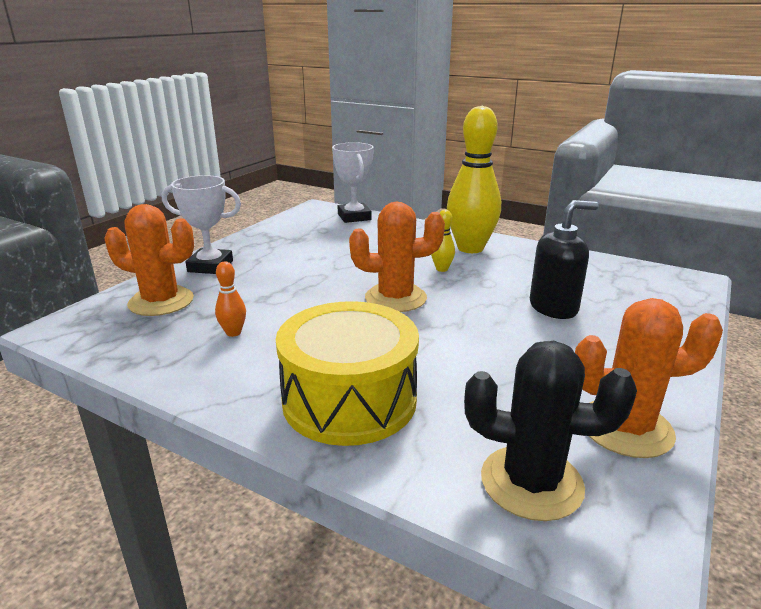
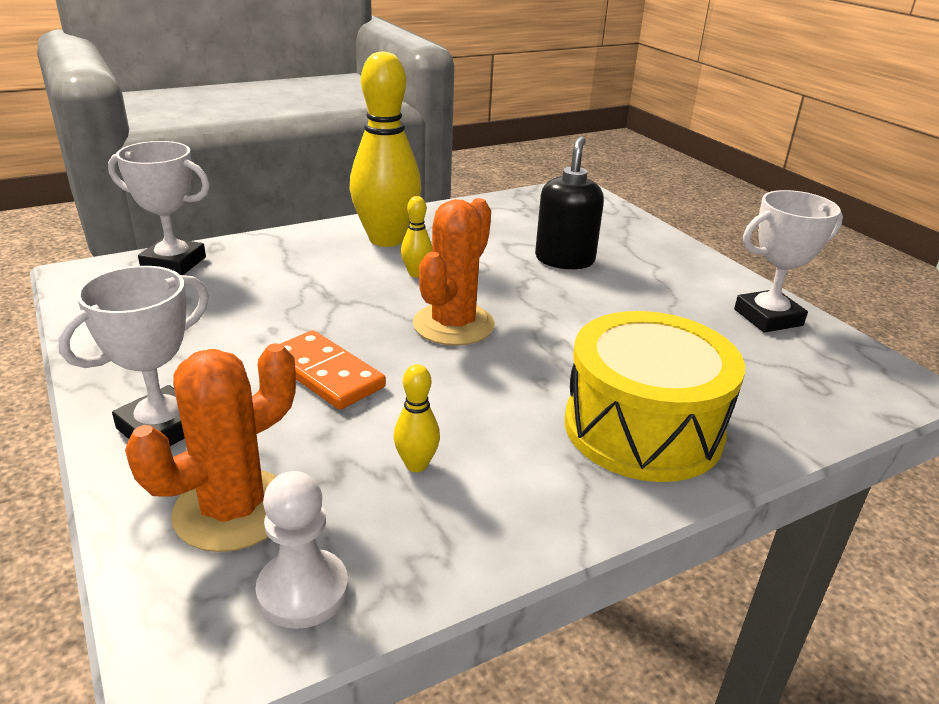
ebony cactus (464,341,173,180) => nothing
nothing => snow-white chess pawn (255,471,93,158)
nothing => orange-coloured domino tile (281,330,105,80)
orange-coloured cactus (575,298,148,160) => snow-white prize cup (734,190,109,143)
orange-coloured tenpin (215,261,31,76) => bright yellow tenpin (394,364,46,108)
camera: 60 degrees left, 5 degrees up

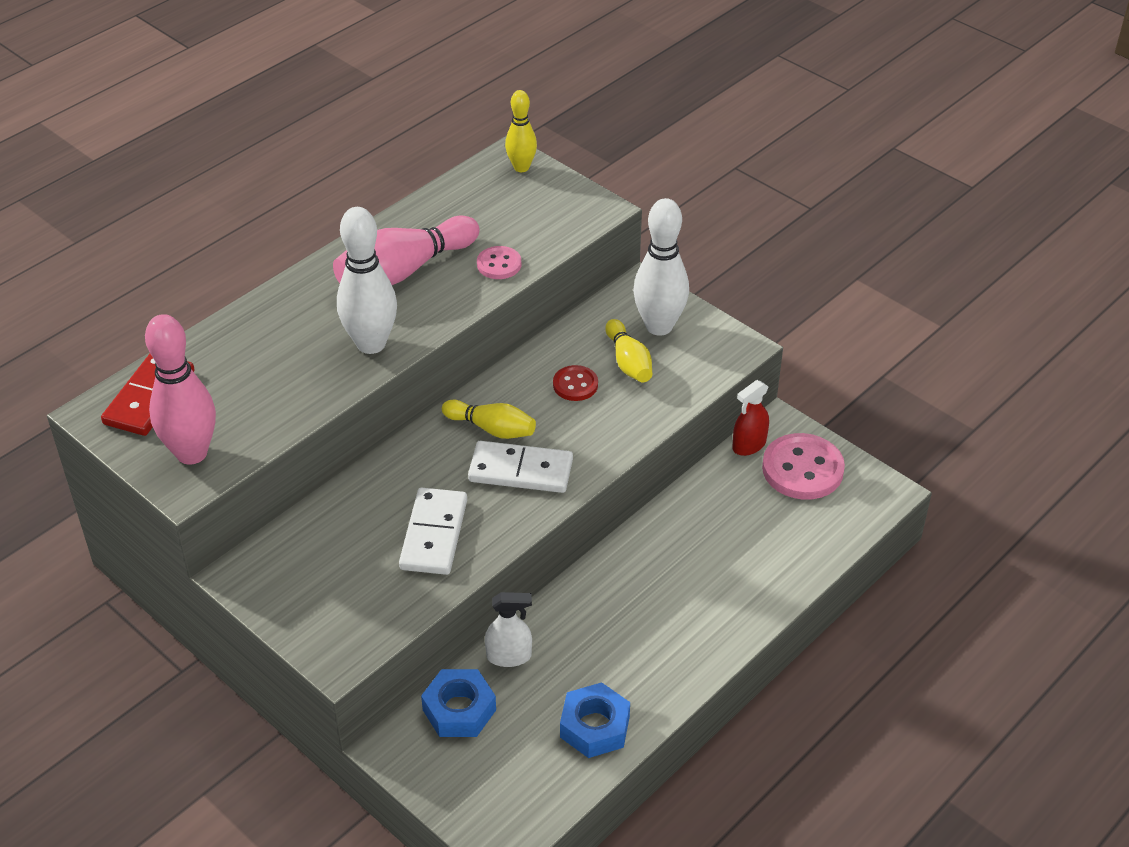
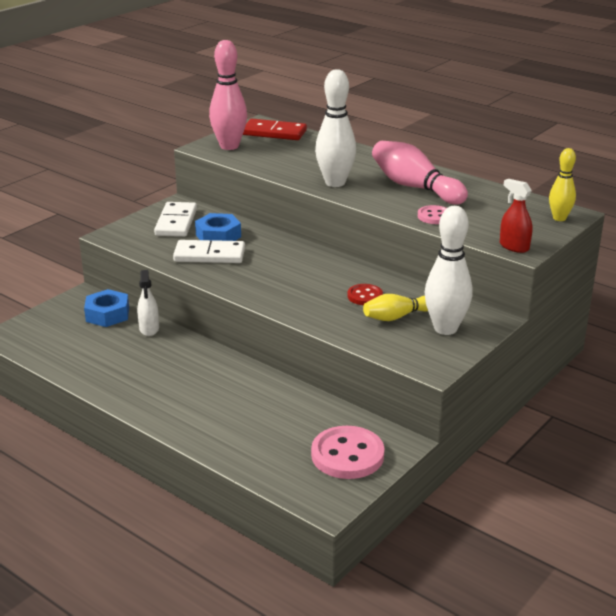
bright yellow tenpin (442,400,94,39) => nothing
snow-white domino tile (468,441,105,52) => snow-white domino tile (154,202,43,35), moved
cobalt hexagon nut (560,682,70,76) => cobalt hexagon nut (195,213,46,28), moved
crimson spray bottle (733,380,36,76) => crimson spray bottle (500,179,33,74), moved
camera: 85 degrees right, 15 degrees down

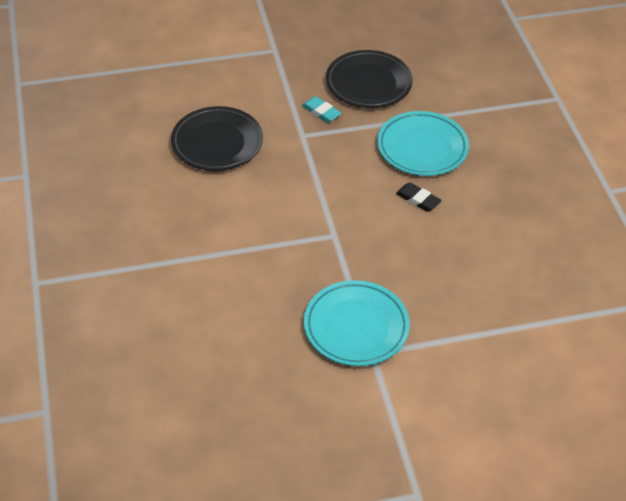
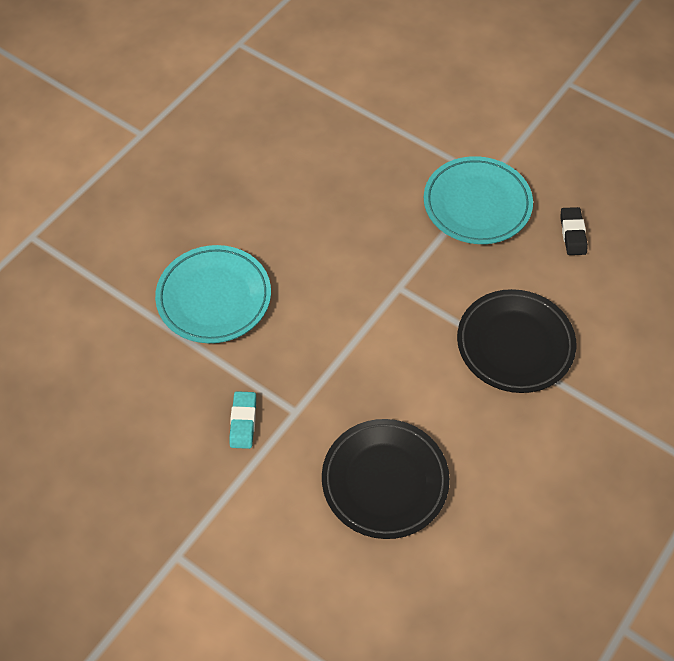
ebony plate (326,50,87,58) => ebony plate (457,289,120,104), moved
ebony pencil eraser (396,183,46,29) => ebony pencil eraser (560,207,28,48), moved
camera: 130 degrees left, 10 degrees up

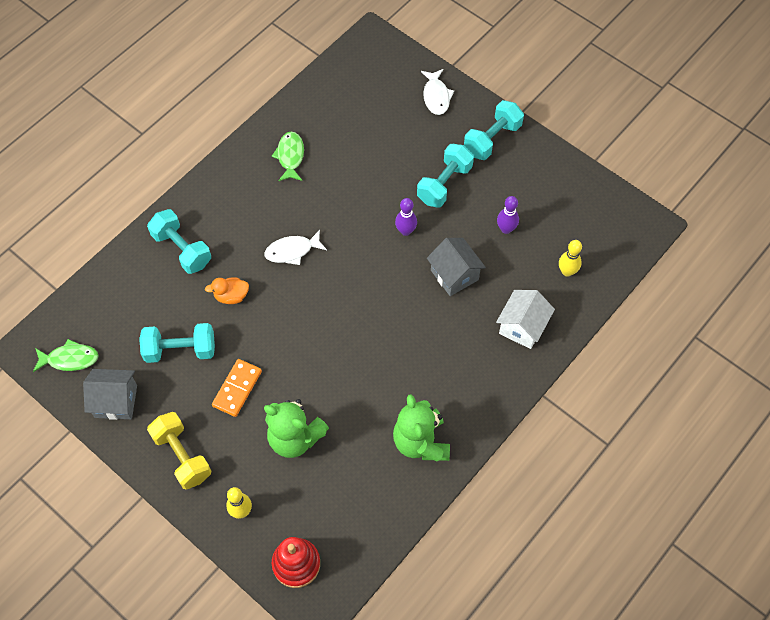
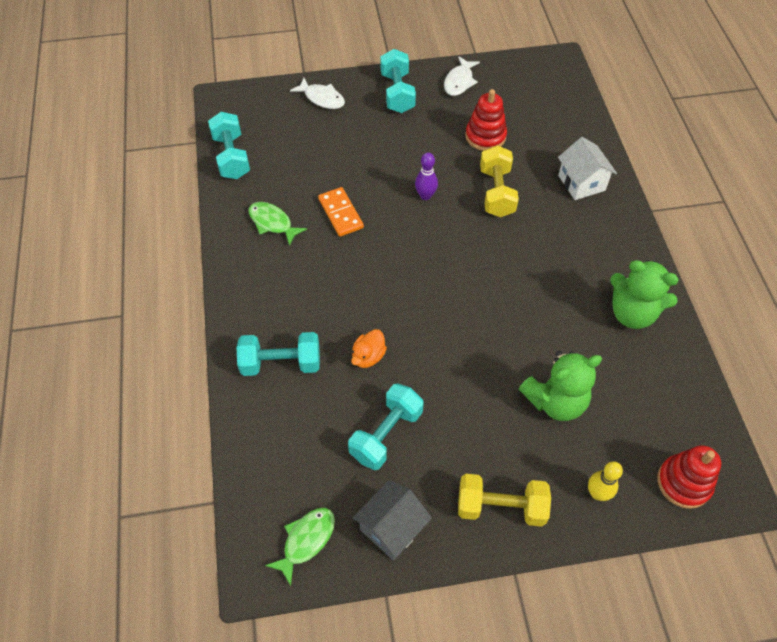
bright yellow tenpin (559,240,23,37) => nothing
orange-coloured domino tile (212,359,50,58) => orange-coloured domino tile (318,187,46,50), moved
snow-white fish figure (265,230,62,35) => snow-white fish figure (444,56,36,40), moved
aqua free weight (417,144,57,64) => aqua free weight (208,112,42,67), moved
gray house (427,238,59,58) => bright yellow free weight (480,145,39,72)
violet tenpin (497,196,22,38) => crimson ring stacker (465,89,42,62)
camera: 50 degrees left, 5 degrees down

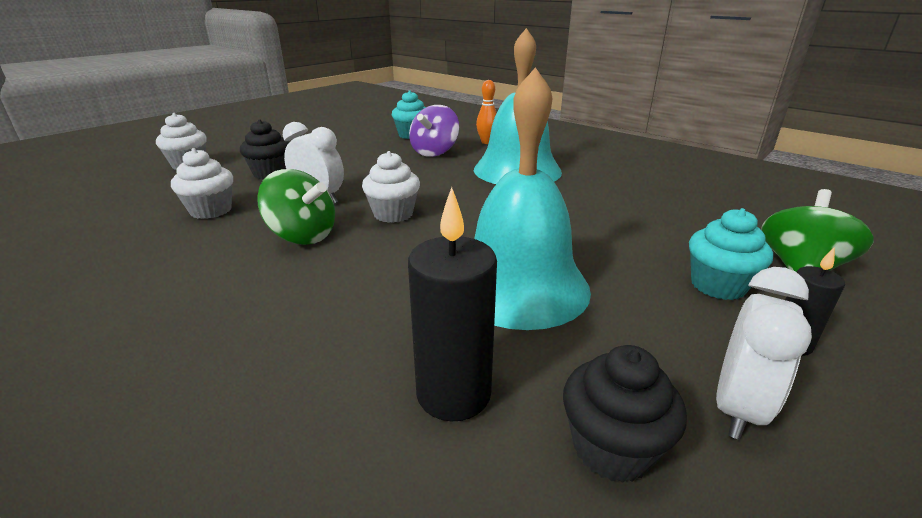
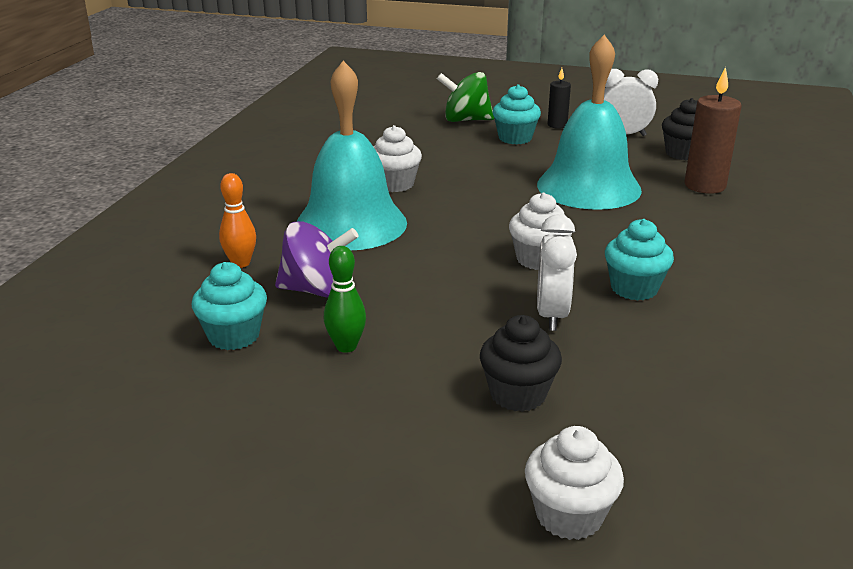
nothing => emerald tenpin (324,246,42,107)
snow-white muffin (171,148,62,71) => snow-white muffin (373,125,49,67), moved
emerald whirligig (257,169,78,76) => aqua muffin (605,219,69,82)
ebony candle (408,187,89,234) => russet candle (684,67,57,127)
camera: 115 degrees left, 0 degrees up

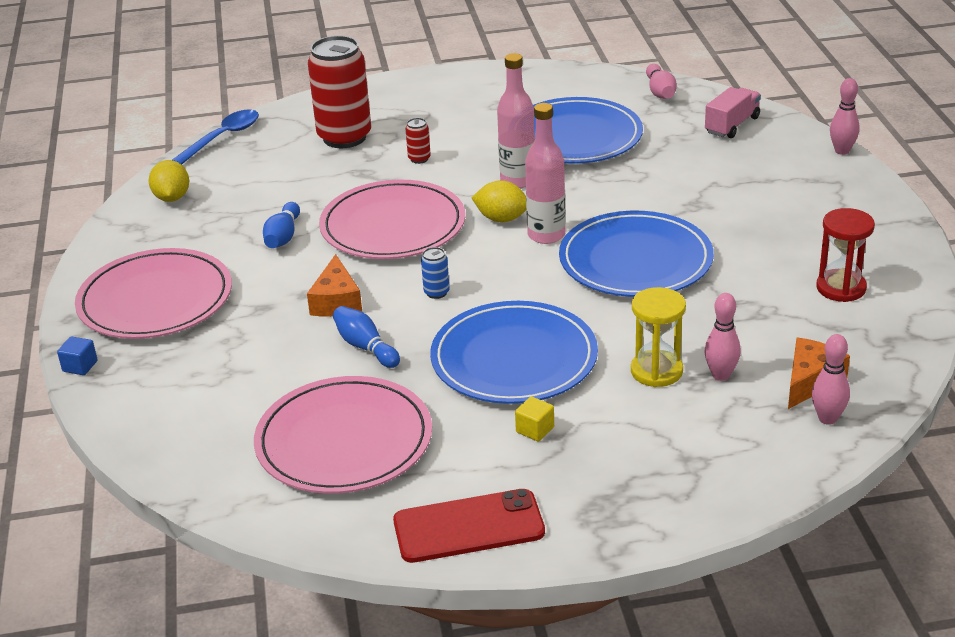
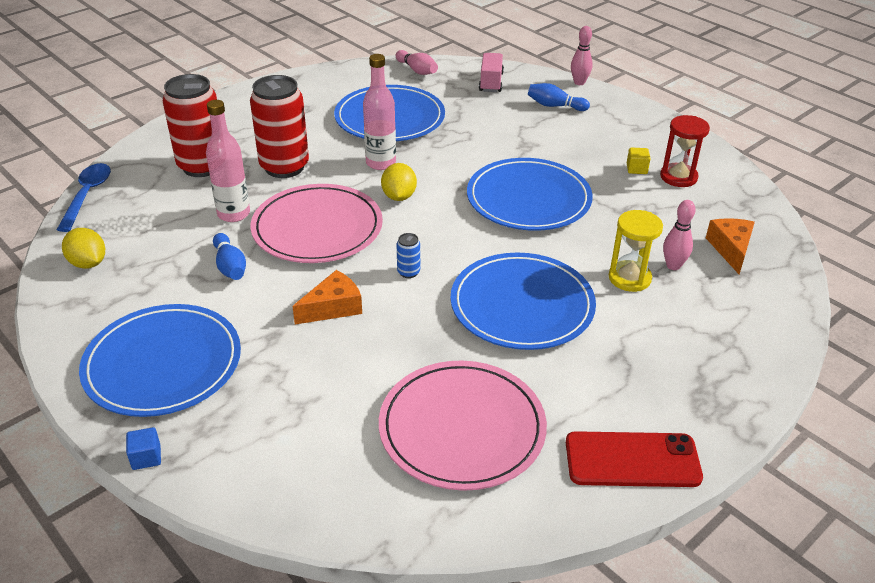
pink tenpin (812,334,38,91) => nothing
cobalt tenpin (333,306,67,62) => cobalt tenpin (528,83,62,28), moved
bright yellow cube (515,396,39,46) => bright yellow cube (627,147,24,27), moved
pink drink bottle (525,103,41,141) => pink drink bottle (206,100,44,122), moved
pink plate (75,248,157,91) => cobalt plate (79,304,162,113)
orange-coloured piece of cheese (307,254,55,63) => orange-coloured piece of cheese (292,270,70,55), 90 degrees counterclockwise
crimson mobile phone (393,489,152,74) => crimson mobile phone (566,431,137,56), 45 degrees clockwise
bright yellow lemon (472,180,54,42) => bright yellow lemon (381,163,36,38), 75 degrees counterclockwise
crimson can (406,118,25,46) => crimson can (250,75,59,103), x2.48
camera: 35 degrees left, 5 degrees up

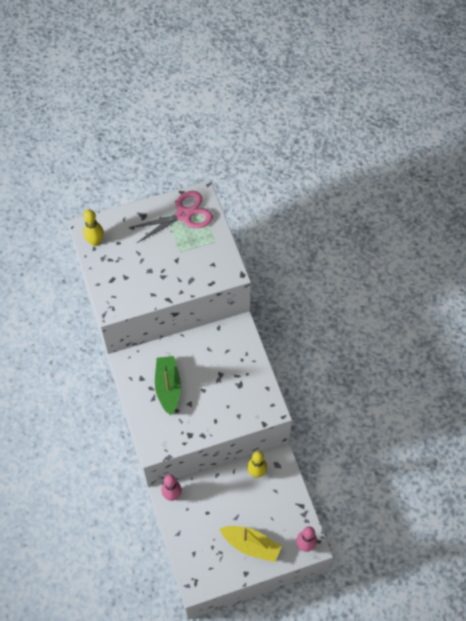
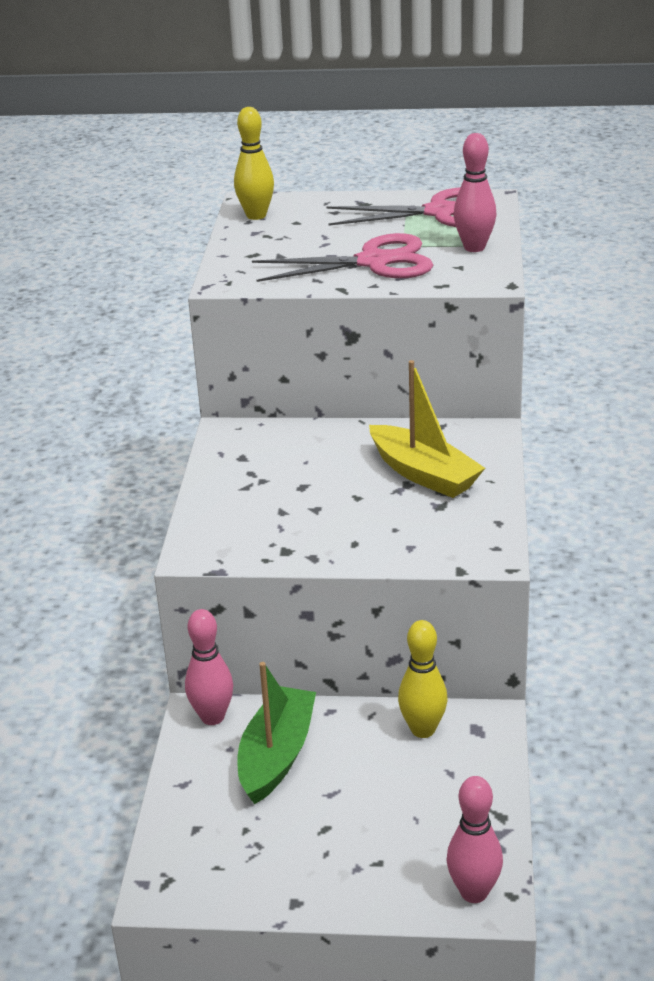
nothing => pink shears (252,233,181,49)
nothing => pink tenpin (454,133,42,119)
emerald boat (155,356,26,59) => emerald boat (238,662,78,142), moved
bright yellow boat (220,526,62,36) => bright yellow boat (369,360,116,138), moved
camera: 25 degrees right, 30 degrees down

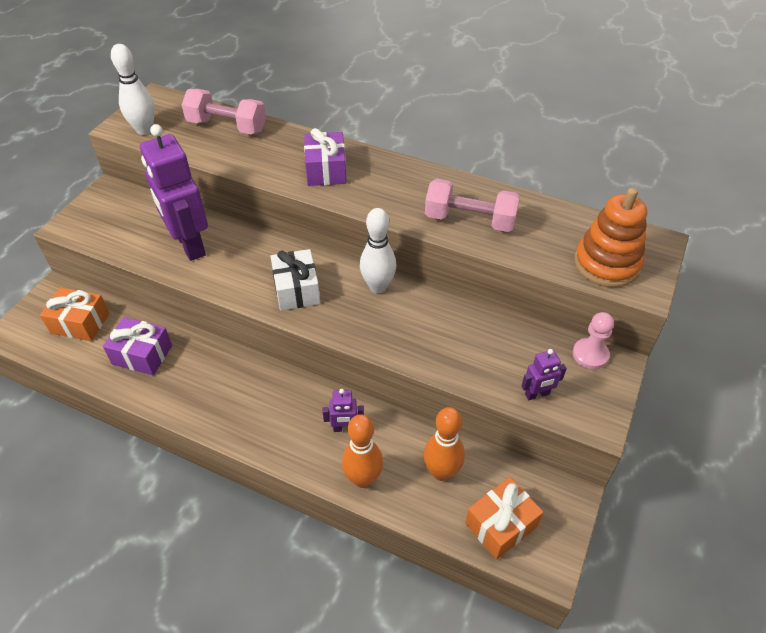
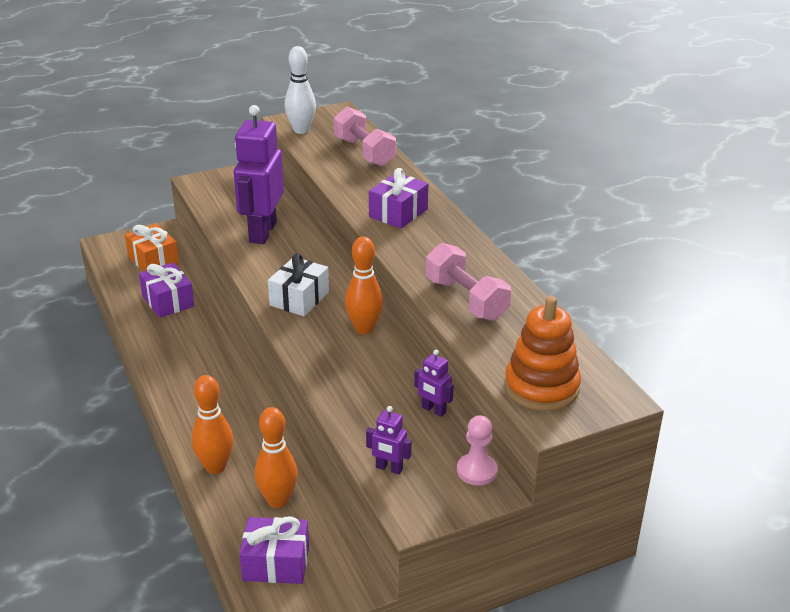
violet toy robot (323,389,41,43) => violet toy robot (414,350,40,67), moved
snow-white tenpin (360,208,36,85) => orange-coloured tenpin (345,236,38,98)
orange-coloured wrapped gift (465,477,78,83) => violet wrapped gift (239,516,70,68)
camera: 40 degrees right, 15 degrees down

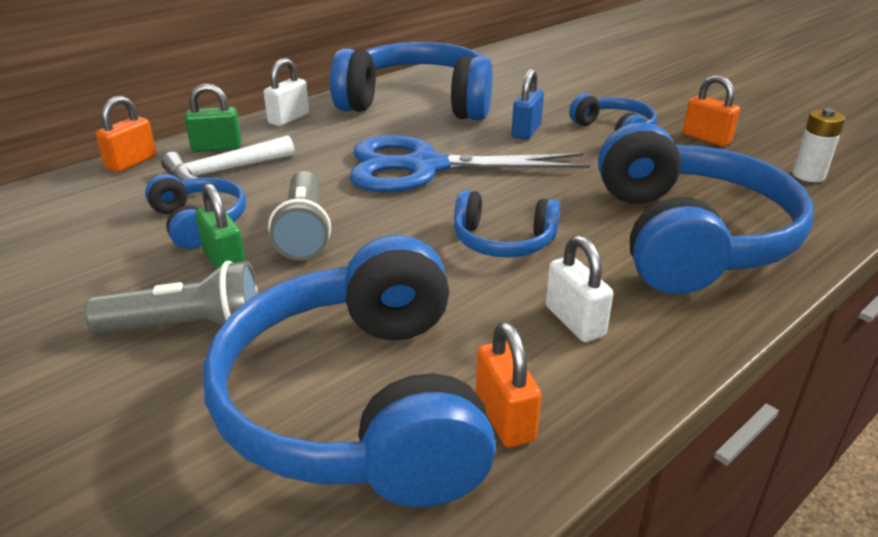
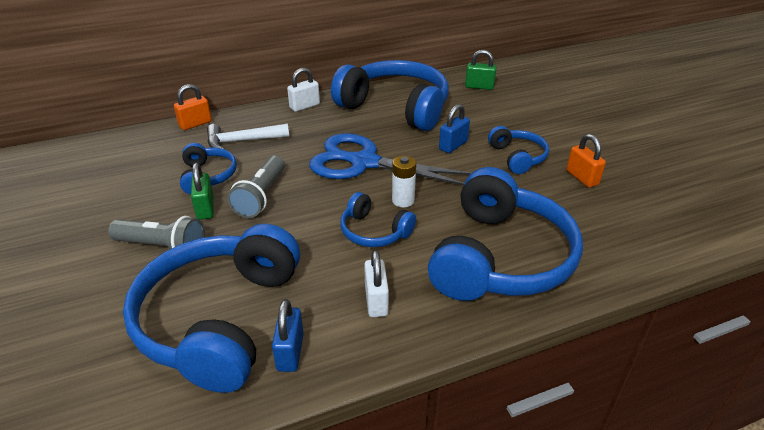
emerald small lock (185,83,57,69) => emerald small lock (465,50,32,40), moved
snow-white AA battery (793,108,52,74) => snow-white AA battery (392,156,24,51), moved
orange-coloured small lock (476,322,65,126) => cobalt small lock (272,299,32,73)
camera: 20 degrees right, 5 degrees up

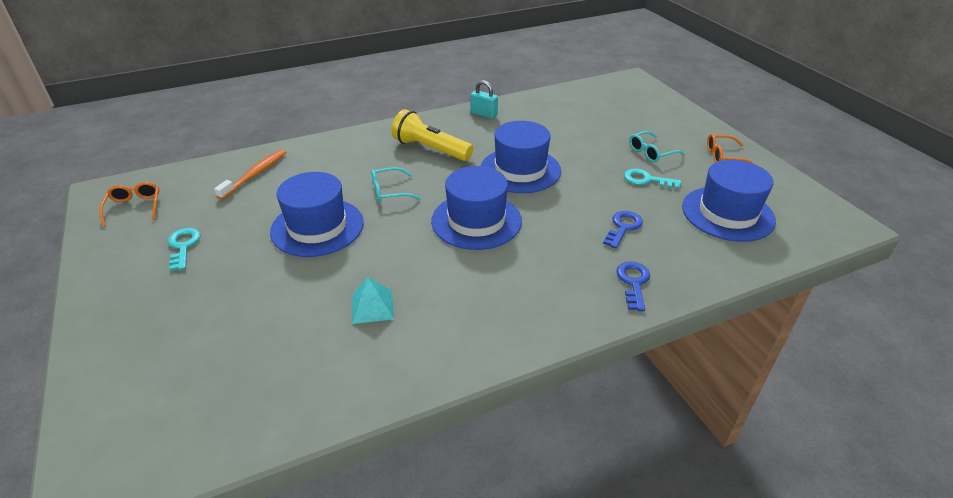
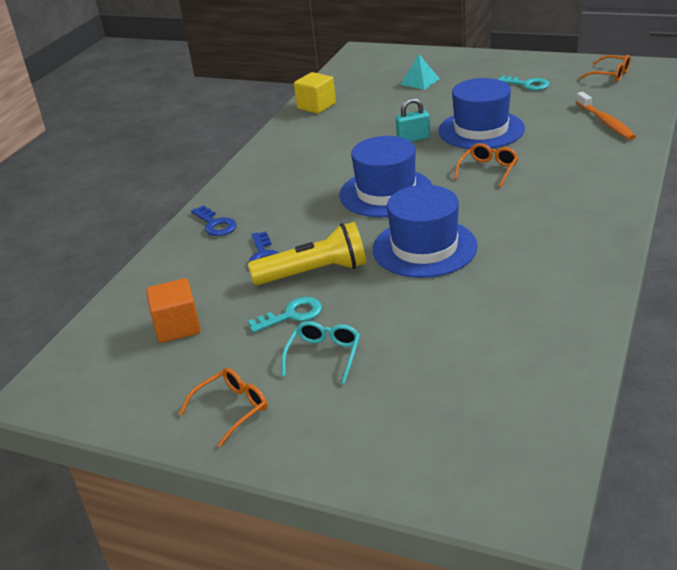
nothing => bright yellow cube (294,72,42,42)
aqua solid pyramid (352,277,42,47) => aqua solid pyramid (400,54,40,36), moved
bright yellow torch (392,109,81,52) => bright yellow torch (248,222,118,63), moved
aqua small lock (470,80,28,39) => aqua small lock (396,98,34,44), moved
cobalt hat (682,160,94,82) => orange-coloured cube (146,278,55,65)
aqua eyeglasses (371,167,50,36) => orange-coloured eyeglasses (454,143,64,44)
camera: 140 degrees right, 5 degrees down

